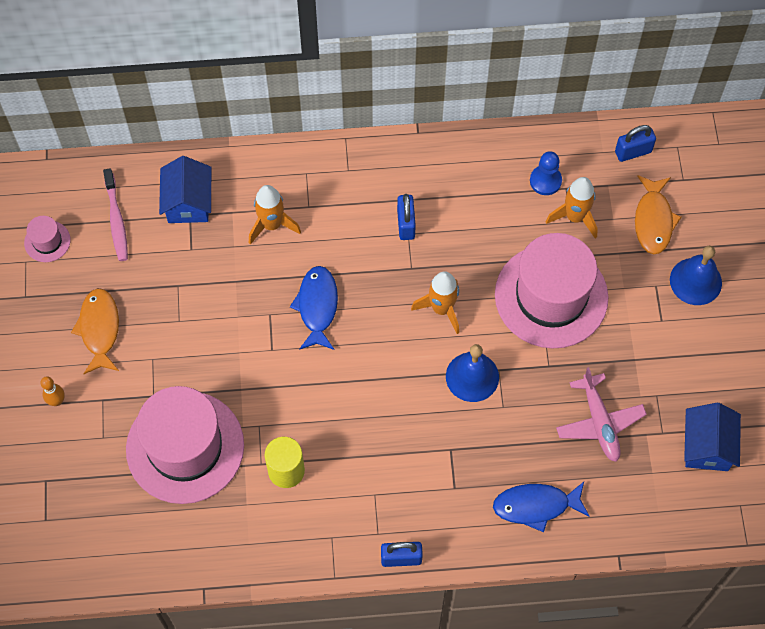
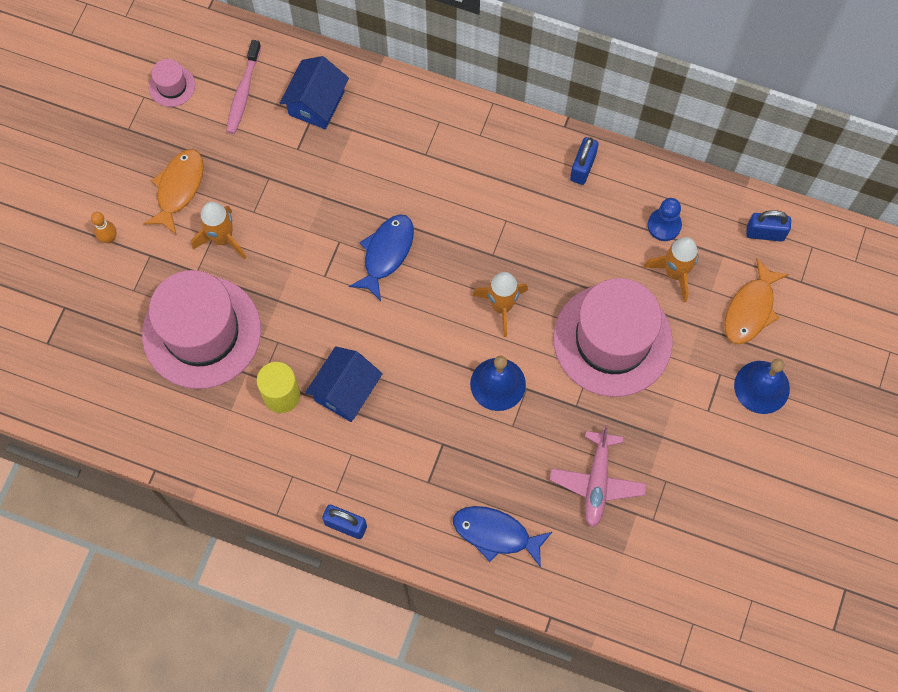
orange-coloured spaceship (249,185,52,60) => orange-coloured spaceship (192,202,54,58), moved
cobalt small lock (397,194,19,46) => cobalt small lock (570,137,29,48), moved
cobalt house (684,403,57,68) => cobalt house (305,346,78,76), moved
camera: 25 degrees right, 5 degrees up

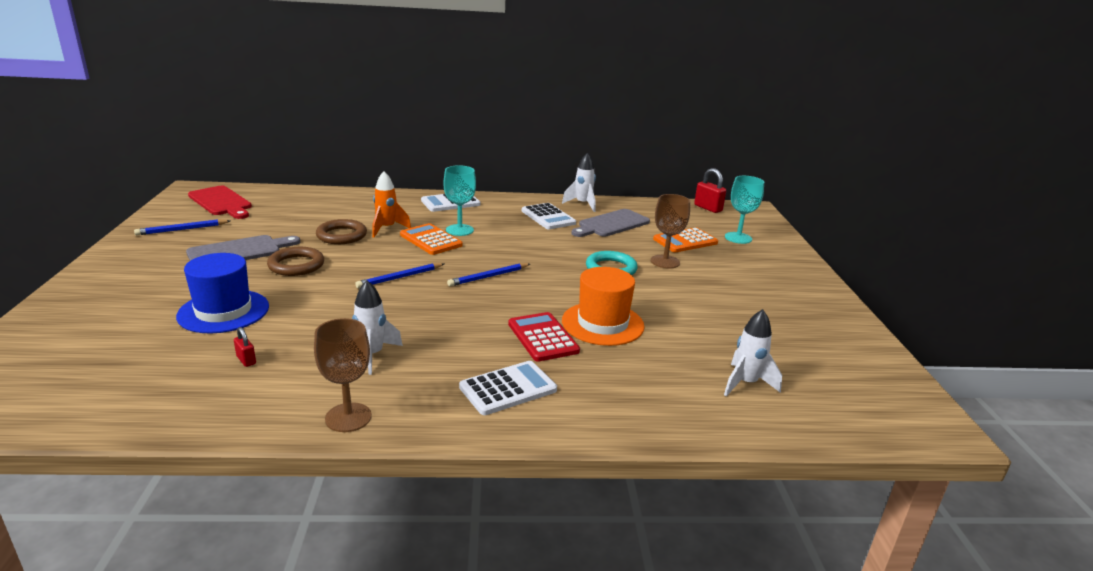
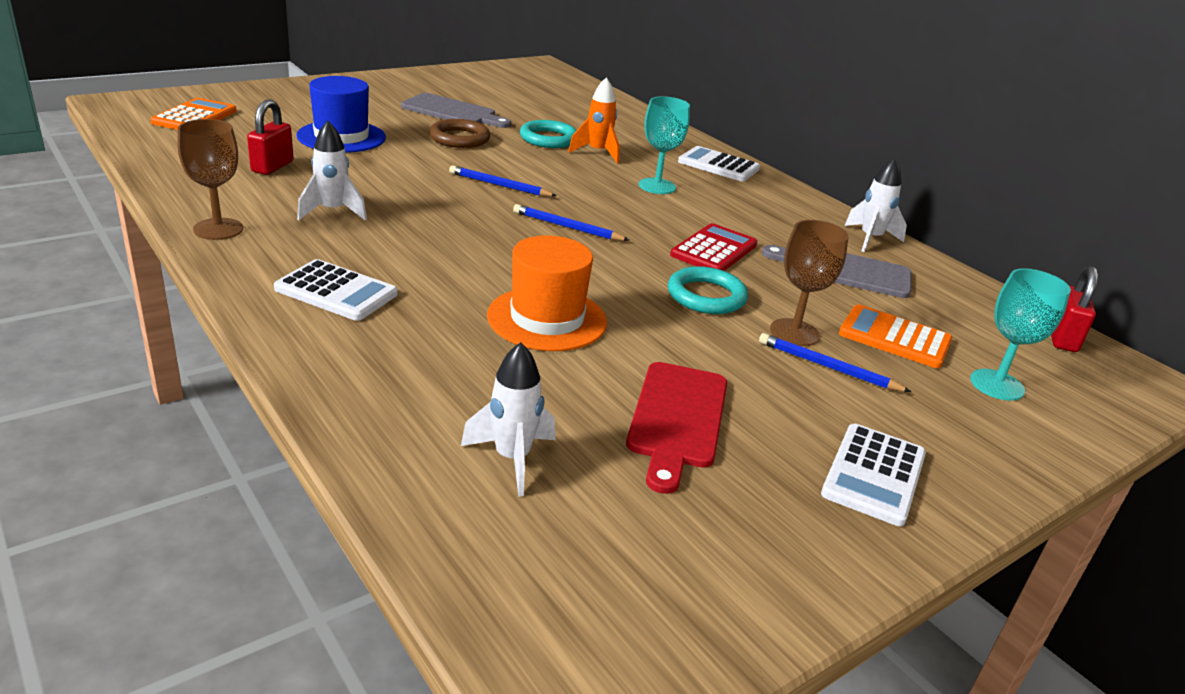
cobalt pencil (134,219,96,16) => cobalt pencil (759,333,153,59), moved
crimson bread board (188,186,64,33) => crimson bread board (626,362,101,132), moved
orange-coloured calculator (400,223,63,32) => orange-coloured calculator (151,98,86,32), moved
crimson calculator (508,312,72,50) => crimson calculator (670,223,87,48), moved
snow-white calculator (522,203,54,26) => snow-white calculator (821,424,105,102), moved
russet torus (316,219,51,25) => aqua torus (520,120,57,28)
crimson small lock (234,327,22,40) => crimson small lock (247,99,46,76), x1.82
camera: 55 degrees right, 5 degrees up

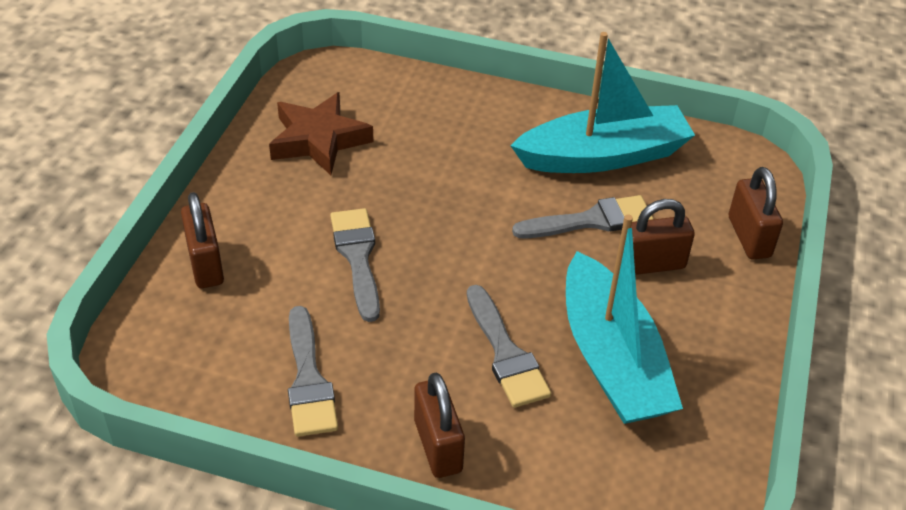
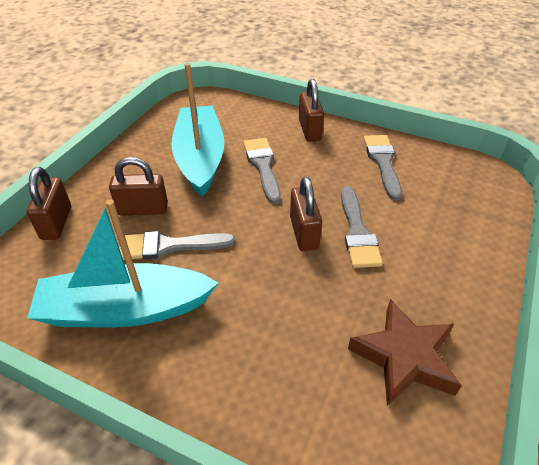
russet small lock (181,192,43,96) => russet small lock (290,177,32,74), moved
camera: 170 degrees left, 0 degrees up

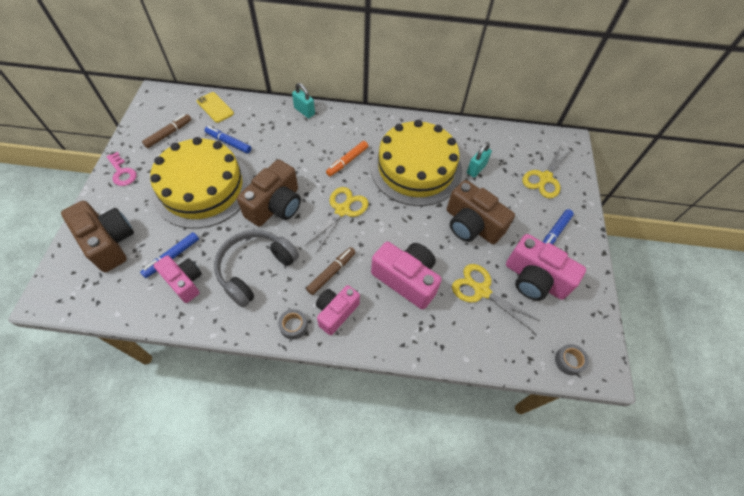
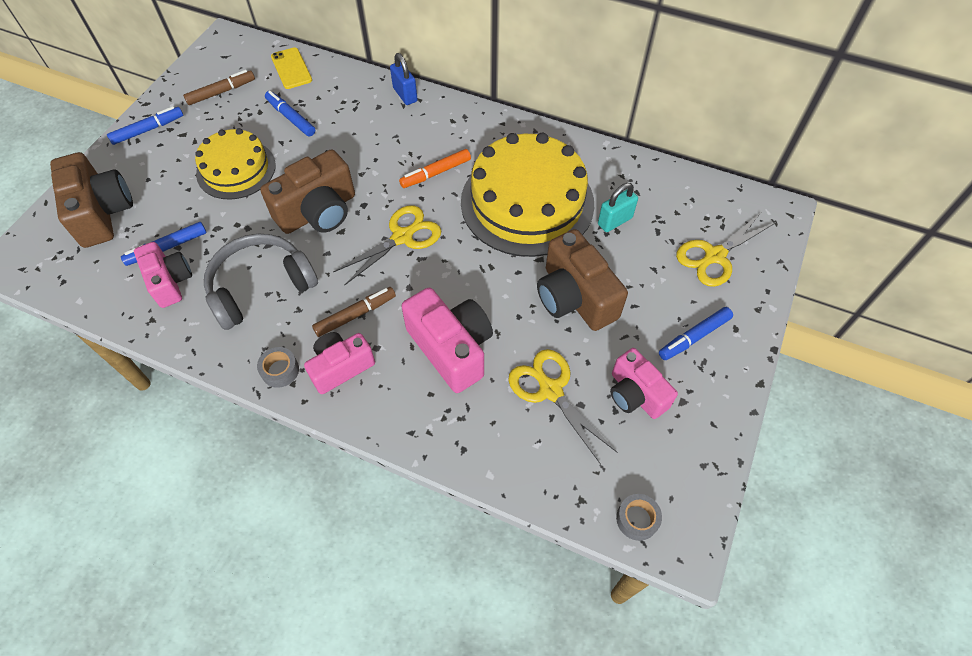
pink key (107,152,30,34) => cobalt felt pen (107,106,76,39)
aqua small lock (292,83,23,35) => cobalt small lock (390,53,28,52)
bright yellow layer cake (150,137,101,92) => bright yellow layer cake (195,128,81,72), x0.60
pink compact camera (506,234,80,67) => pink compact camera (610,348,68,71), x0.66
camera: 20 degrees right, 0 degrees up

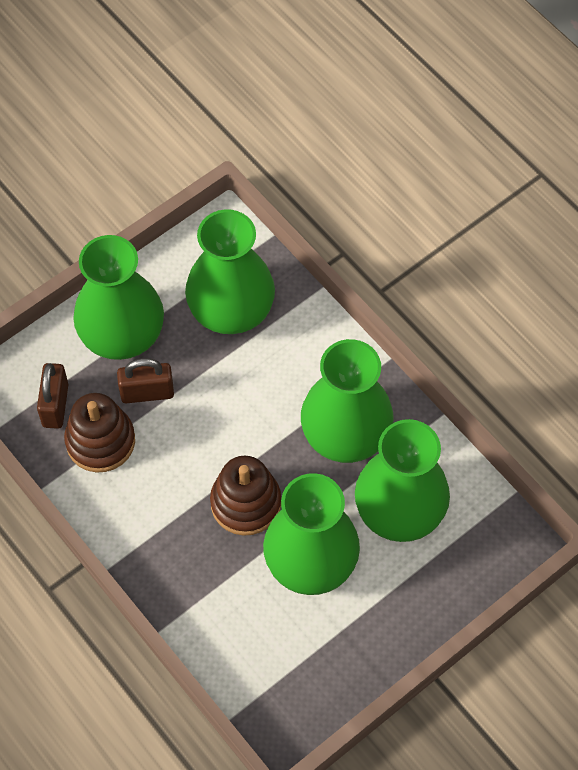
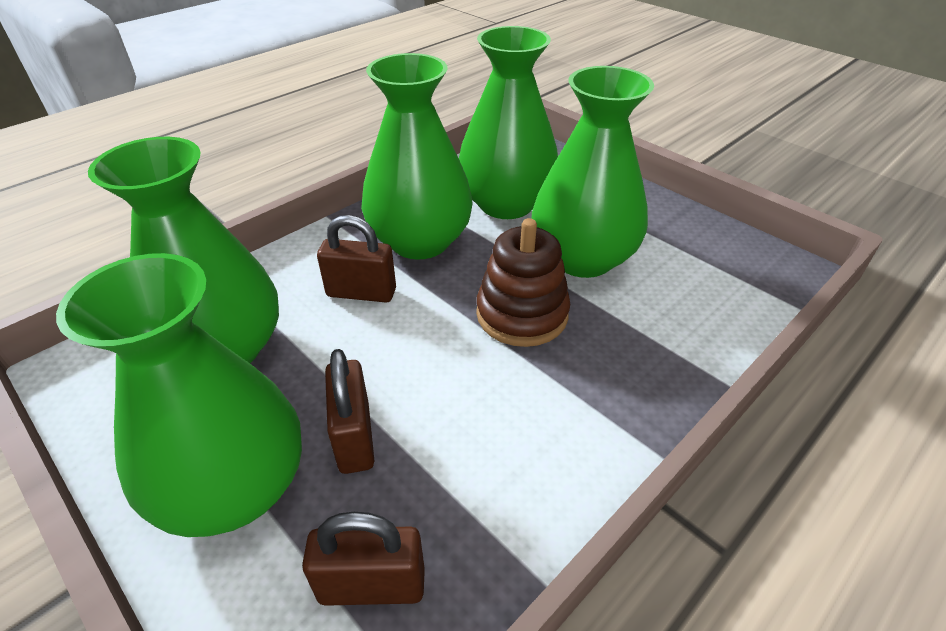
russet ring stacker (64,393,71,79) => nothing
nothing => russet small lock (317,215,79,87)
camera: 95 degrees left, 20 degrees down

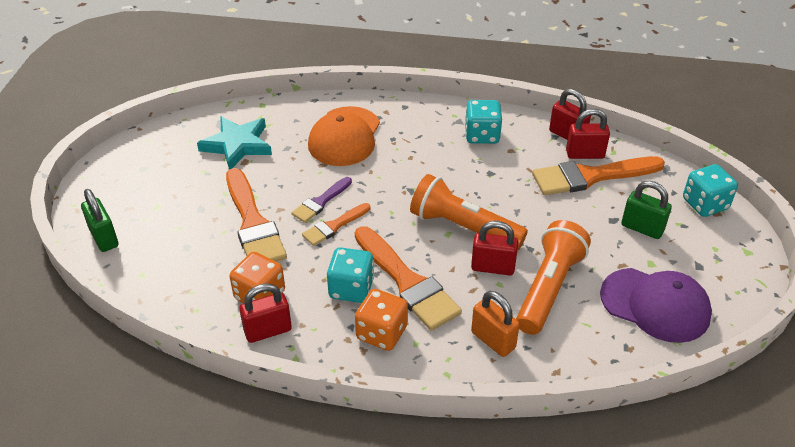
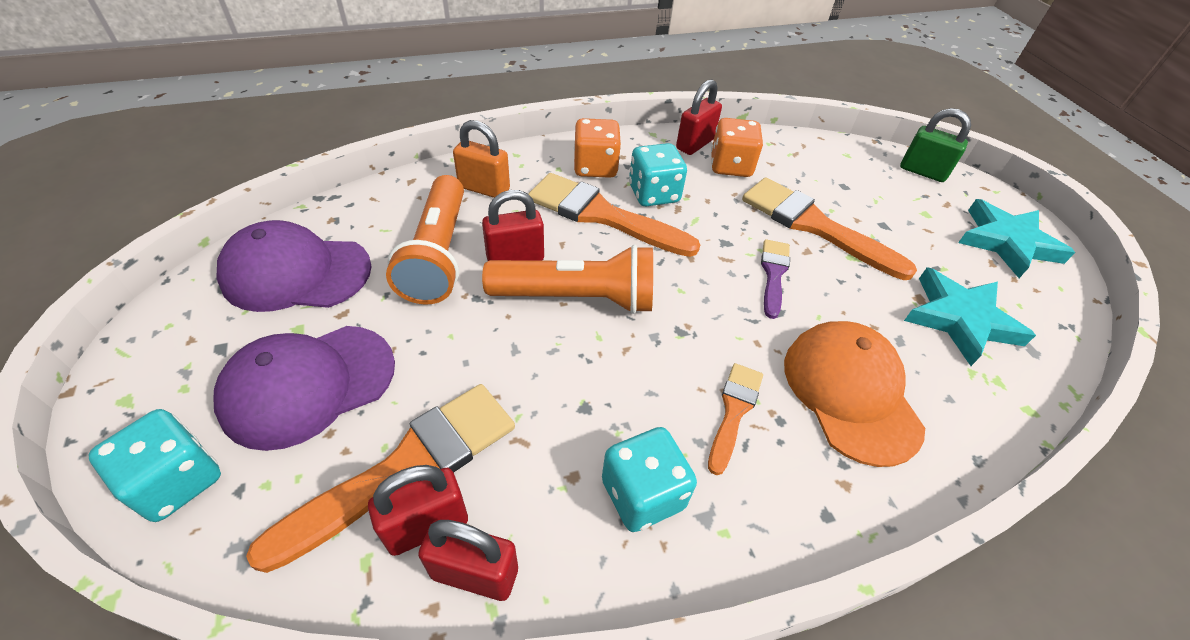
nothing => aqua five-pointed star (958,199,117,79)
orange-coloured brush (302,203,68,43) => orange-coloured brush (708,363,55,112), moved
emerald small lock (621,181,51,58) => violet peaked cap (213,326,182,125)
camera: 150 degrees right, 5 degrees up

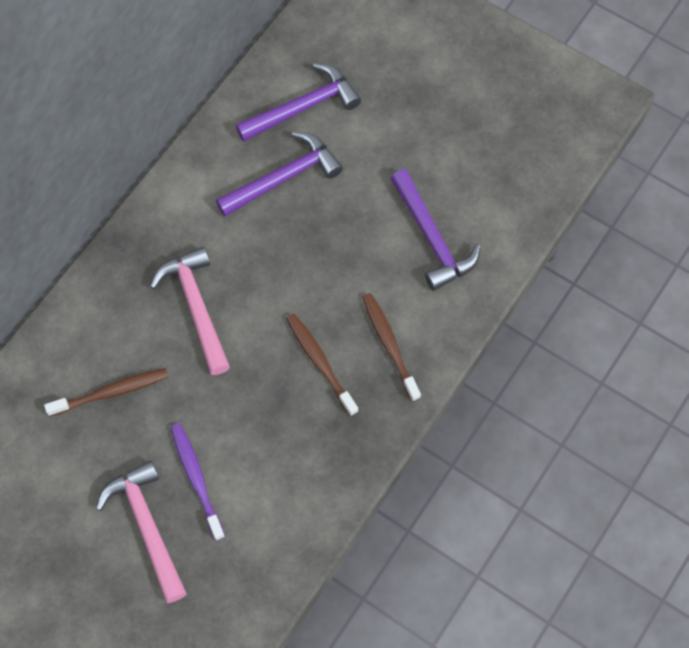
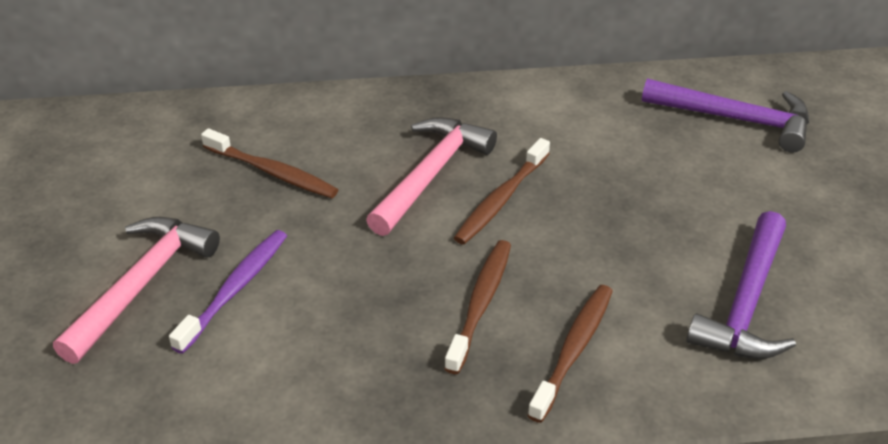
violet claw hammer (216,132,127,85) => nothing
nothing => russet tooth brush (454,138,96,107)
camera: 50 degrees right, 25 degrees down

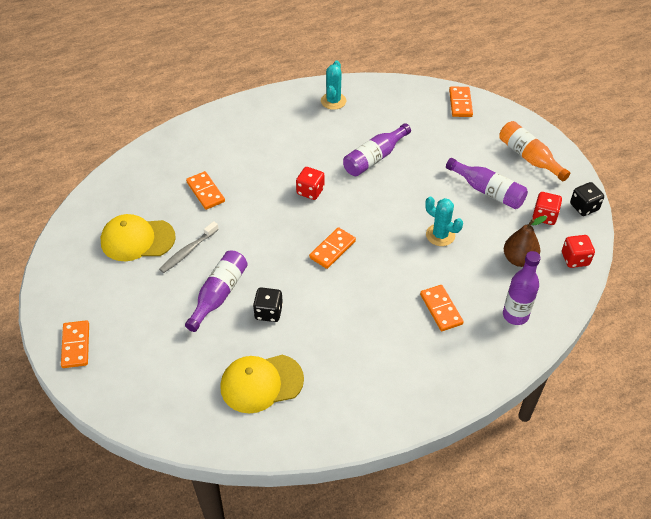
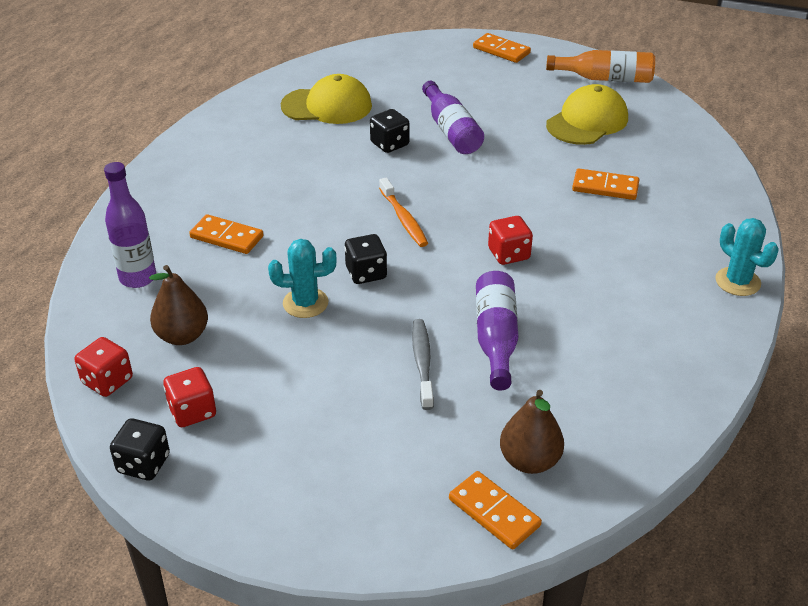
violet drink bottle (446,158,82,51) => nothing
nothing => ebony game die (344,234,43,50)
nothing => russet toy pear (500,390,64,84)
gray tooth brush (159,221,60,52) => gray tooth brush (412,319,22,91), moved
aqua cactus (321,61,25,49) => aqua cactus (715,218,64,78), moved
orange-coloured drink bottle (499,121,71,60) => orange-coloured drink bottle (546,50,109,33), moved
orange-coloured domino tile (309,227,47,42) => orange-coloured tooth brush (379,177,49,70)
bright yellow peaked cap (220,355,84,58) => bright yellow peaked cap (281,74,91,50), 60 degrees clockwise
camera: 135 degrees right, 10 degrees down

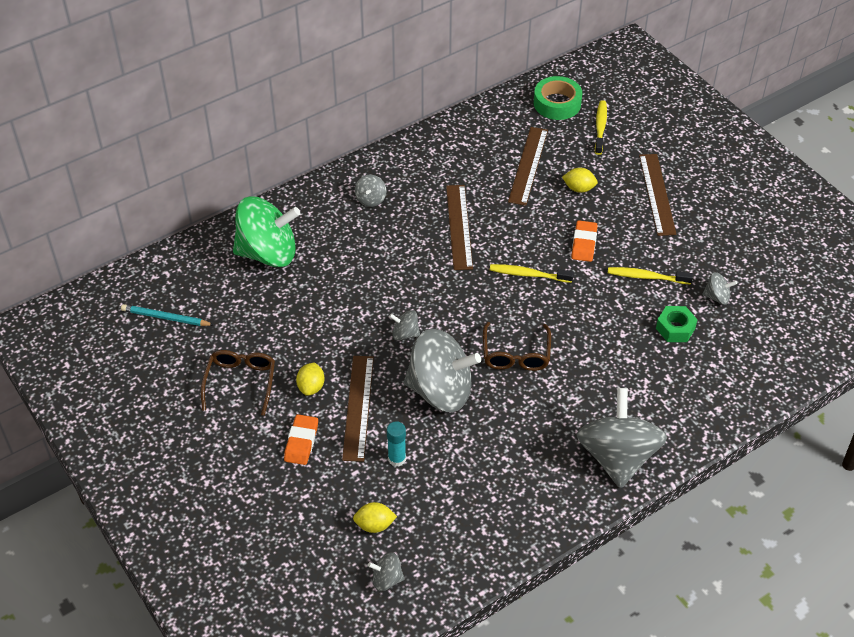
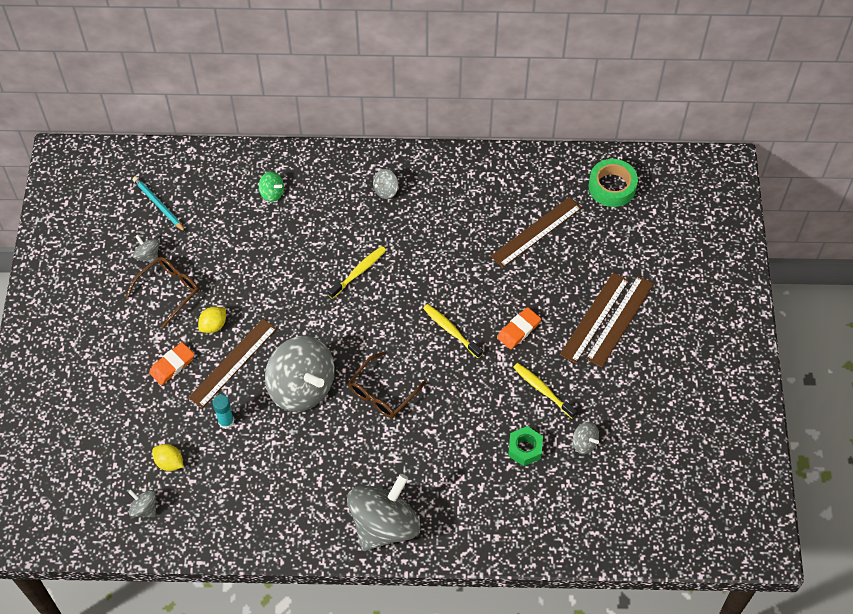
bright yellow lemon (562,168,36,25) => nothing
gray whirligig (389,310,31,31) => gray whirligig (133,235,27,29), moved
russet ruler (446,185,27,85) => russet ruler (560,272,69,92), moved
bright yellow tooth brush (595,100,12,55) => bright yellow tooth brush (328,246,58,53), moved
emerald whirligig (233,196,67,71) => emerald whirligig (259,172,25,30), x0.42
camera: 35 degrees right, 10 degrees up

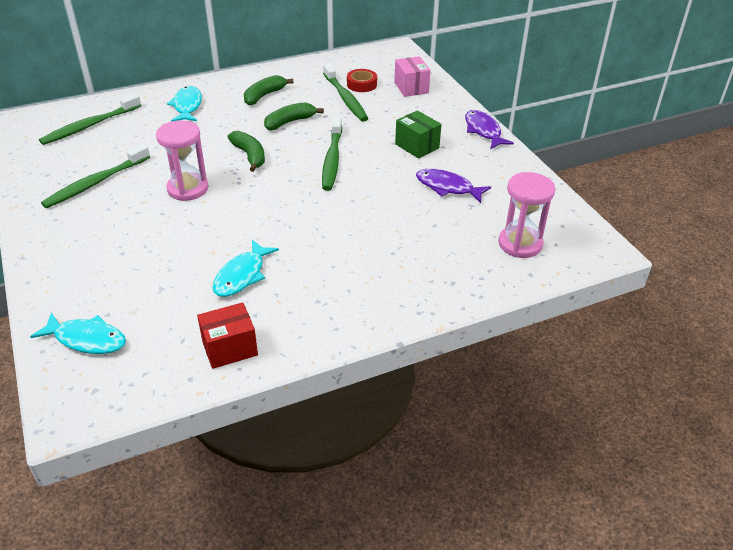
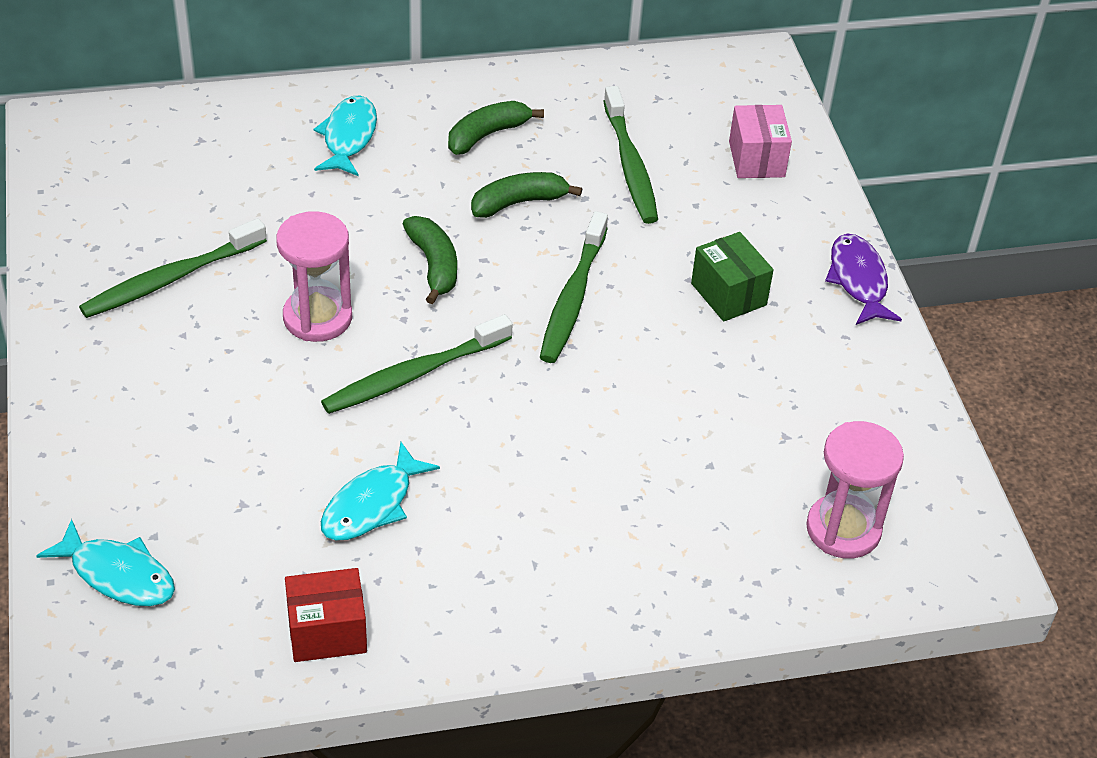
crimson sticky tape (347,69,30,23) => nothing
violet fish figure (416,169,75,34) => nothing
emerald tooth brush (39,94,102,51) => emerald tooth brush (321,314,192,100), moved
camera: 10 degrees right, 5 degrees up

